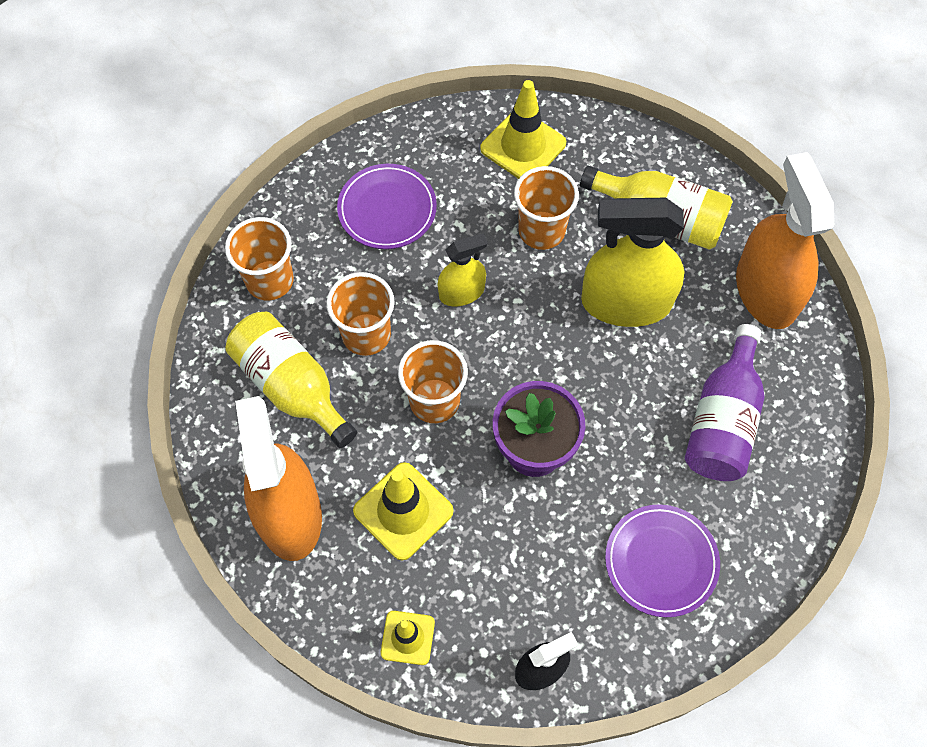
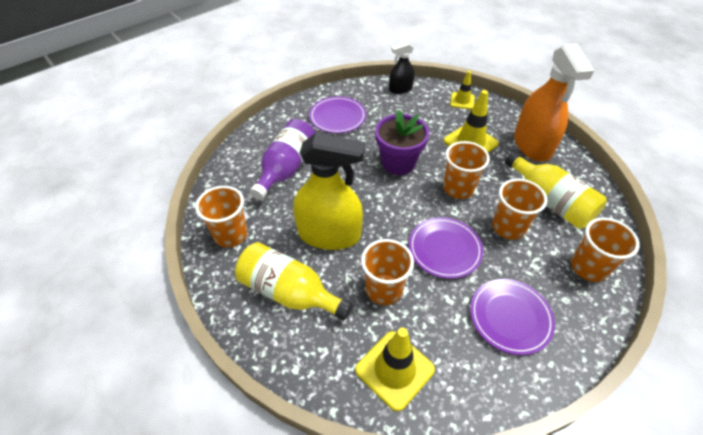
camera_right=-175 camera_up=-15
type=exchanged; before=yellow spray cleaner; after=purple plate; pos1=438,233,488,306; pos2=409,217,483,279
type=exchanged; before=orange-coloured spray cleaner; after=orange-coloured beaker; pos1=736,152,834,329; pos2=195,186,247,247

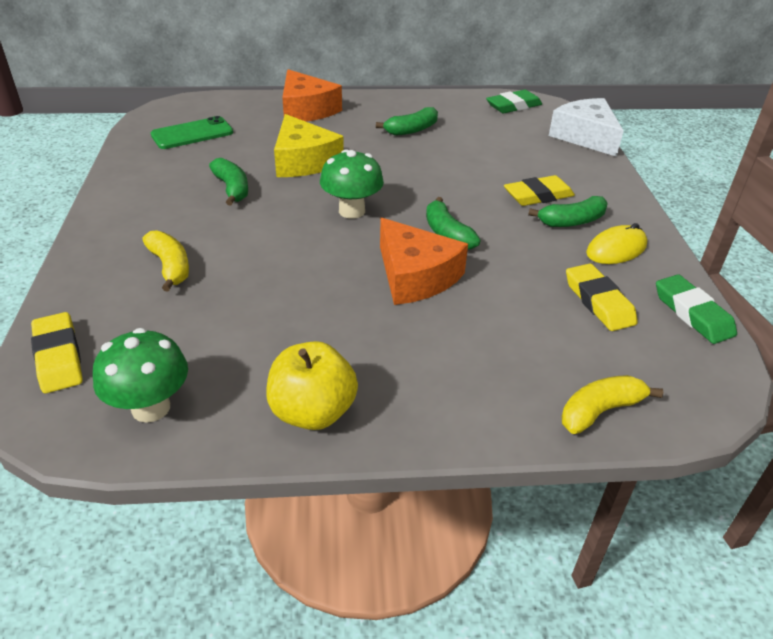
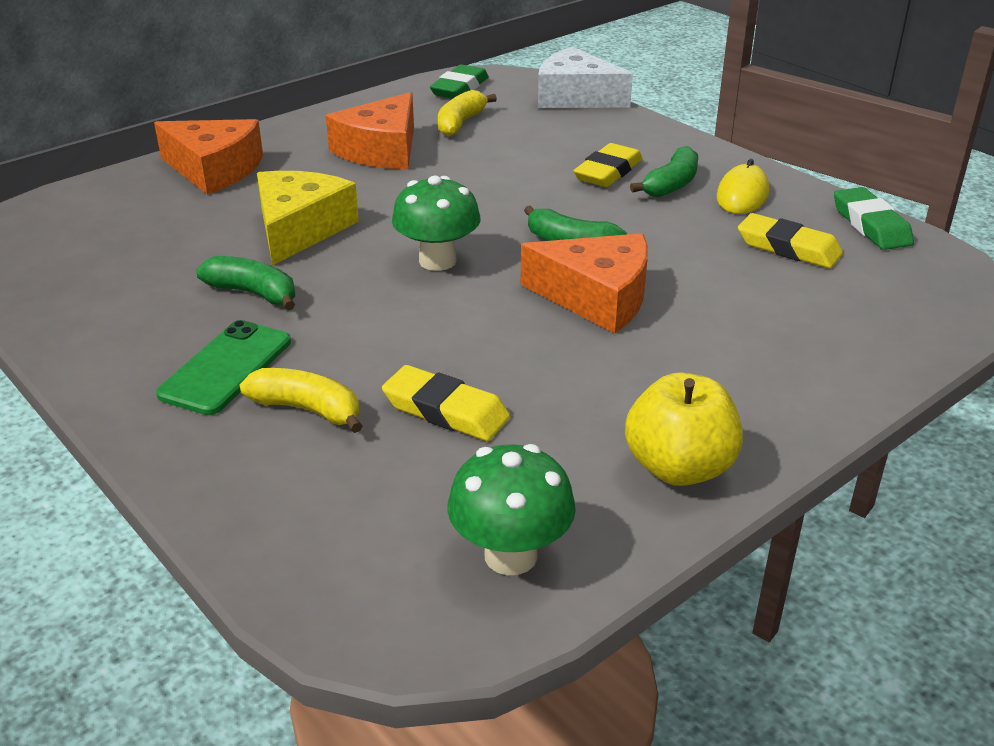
camera_right=-35 camera_up=-5
type=relocated; before=yellow pencil eraser; pos1=31,312,83,393; pos2=382,365,510,441
type=relocated; before=leaf-green mobile phone; pos1=151,116,233,149; pos2=156,320,291,415
type=relocated; before=yellow banana; pos1=561,375,663,434; pos2=438,90,497,136
type=exchanged; before=leaf-green banana; after=orange-coloured cheese; pos1=376,107,438,136; pos2=326,92,414,169
type=spun; before=yellow cheese; pos1=274,114,344,177; pos2=257,171,359,266; turn=-105
type=spun; before=leaf-green pencil eraser; pos1=656,274,737,344; pos2=834,187,914,250; turn=45

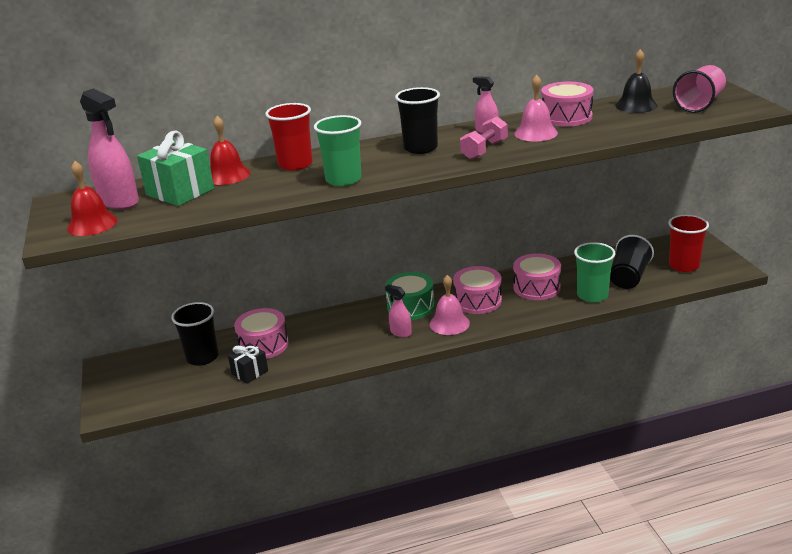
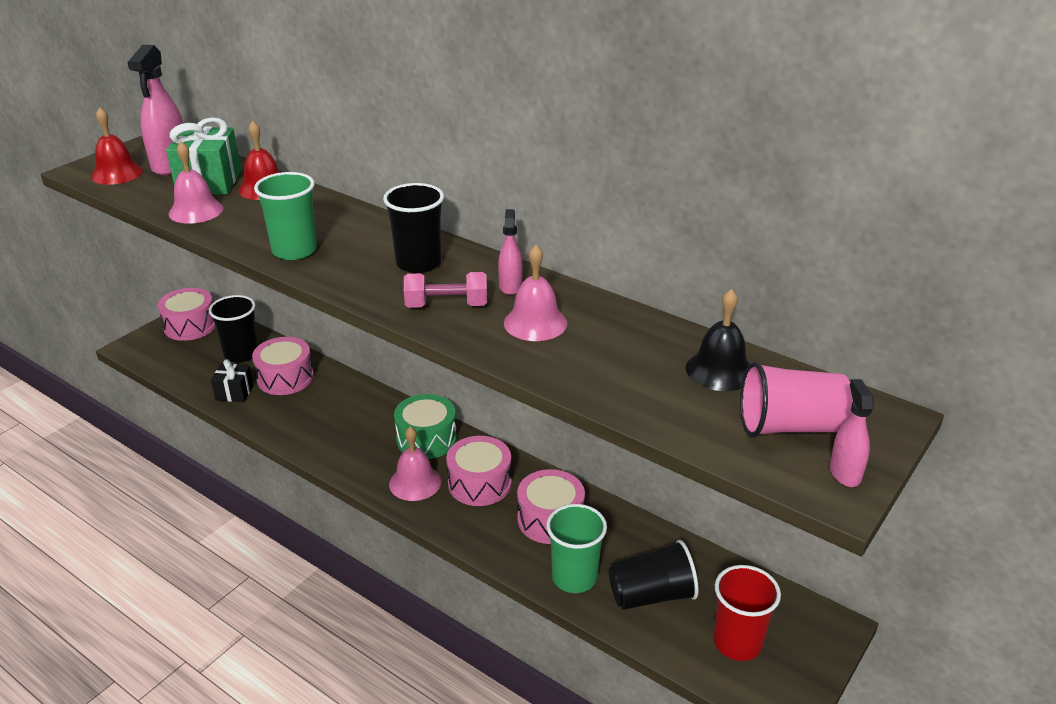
camera_right=50 camera_up=5
type=missing; before=crimson beaker; pos1=265,103,312,170
type=appeared; after=pink hand bell; pos2=169,142,223,224
type=relocated; before=pink spray cleaner; pos1=385,285,412,338; pos2=830,379,874,487
type=relocated; before=pink drum; pos1=541,82,594,127; pos2=157,288,216,341

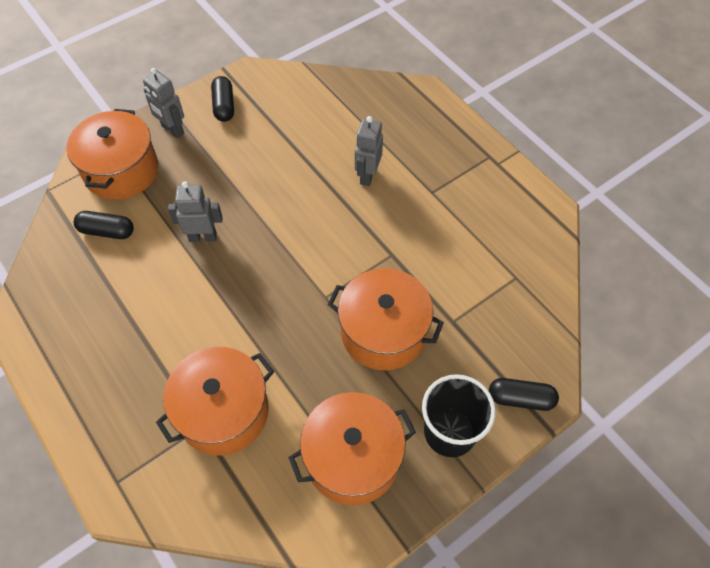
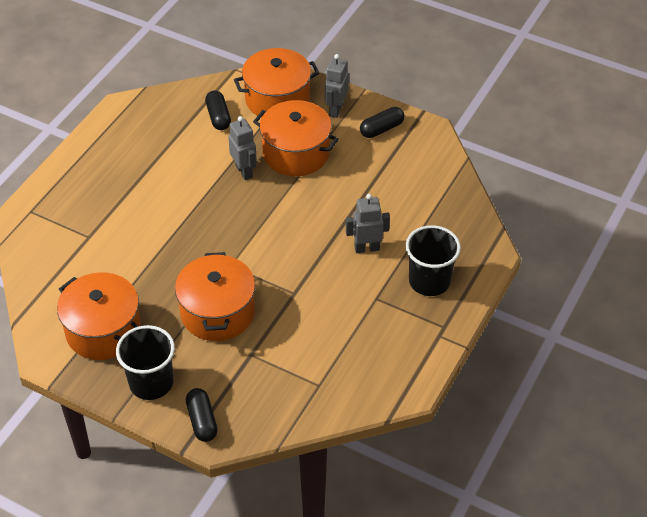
camera_right=65 camera_up=-10
type=appeared; after=black beaker; pos2=406,225,461,296
type=relocated; before=orange-coloured stockpot; pos1=156,347,274,456; pos2=253,100,339,176

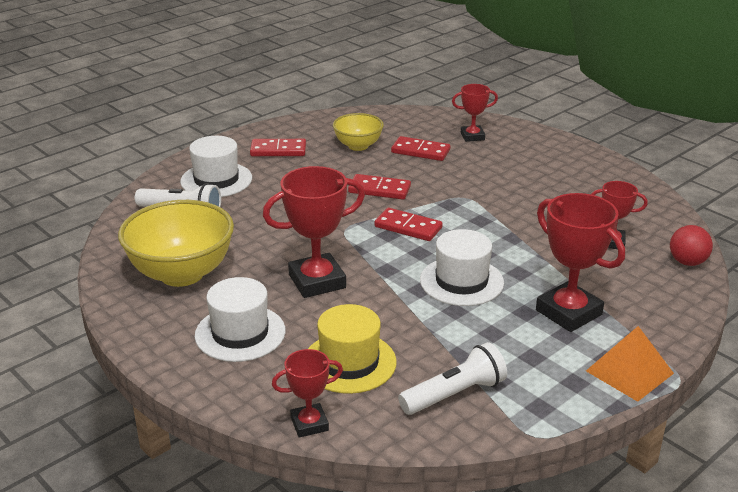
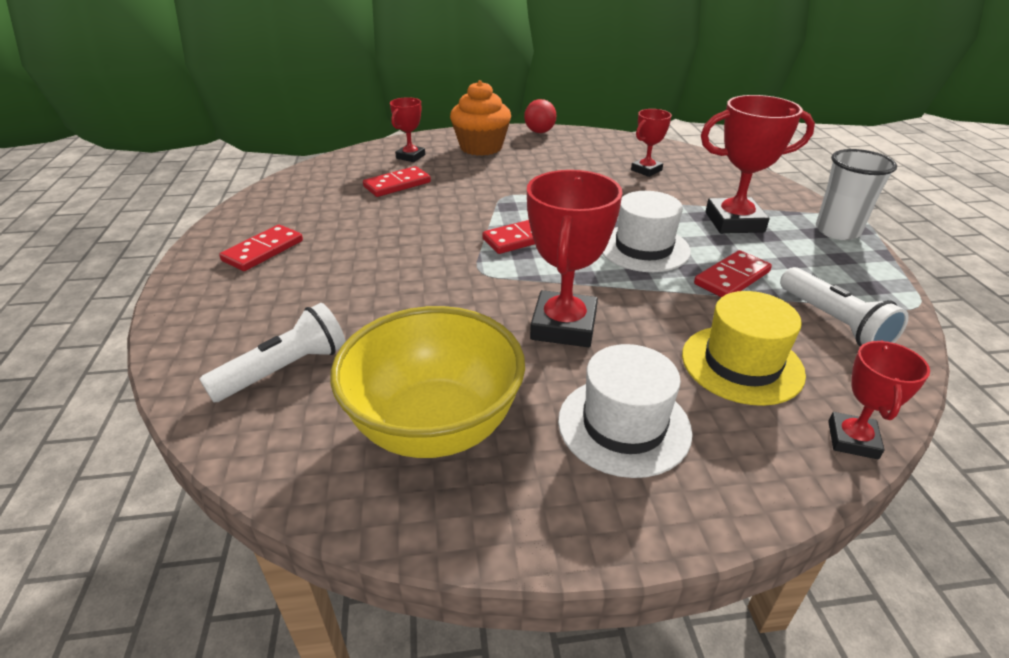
camera_right=-55 camera_up=5
type=missing; before=snow-white top hat; pos1=180,136,252,197
type=missing; before=yellow bowl; pos1=333,113,384,151
type=appeared; after=orange-coloured muffin; pos2=450,80,511,156
type=relocated; before=crimson domino tile; pos1=348,174,411,199; pos2=694,250,772,297
type=relocated; before=crimson play ball; pos1=670,225,713,266; pos2=524,99,556,133
type=exchanged; before=orange-coloured pyramid; after=snow-white beaker; pos1=586,326,674,402; pos2=816,149,897,240
type=spun; before=snow-white flashlight; pos1=398,342,507,415; pos2=780,267,909,347; turn=150

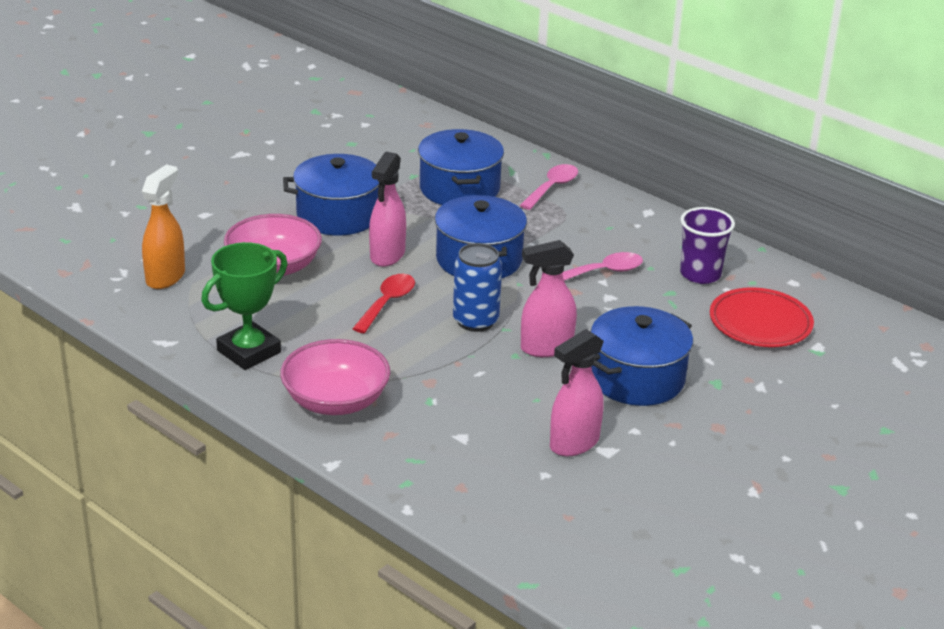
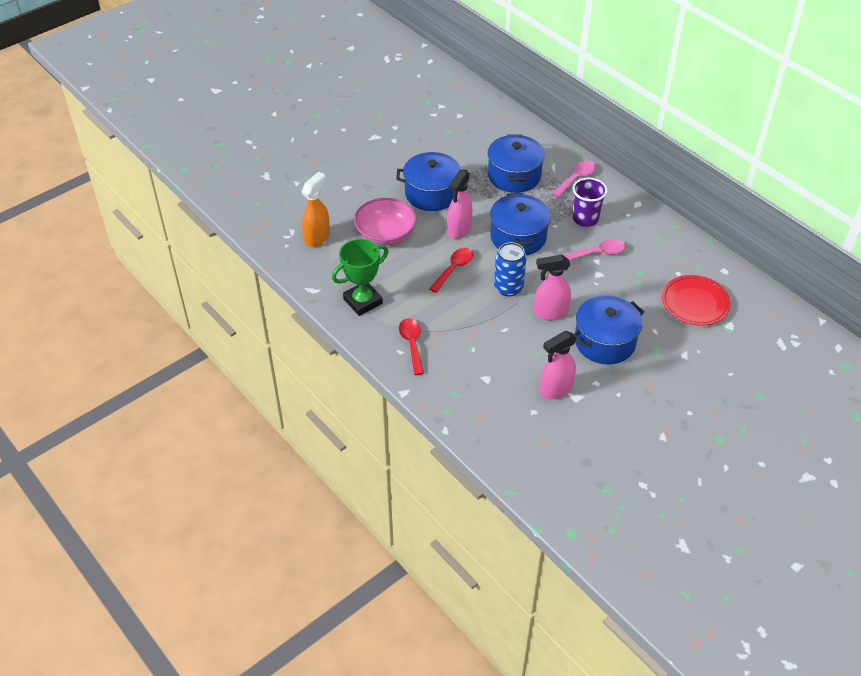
camera_right=10 camera_up=15
type=relocated; before=purple beaker; pos1=680,207,735,284; pos2=572,178,607,227
type=exchanged; before=pink bowl; after=crimson tablespoon; pos1=280,339,390,415; pos2=399,318,424,375

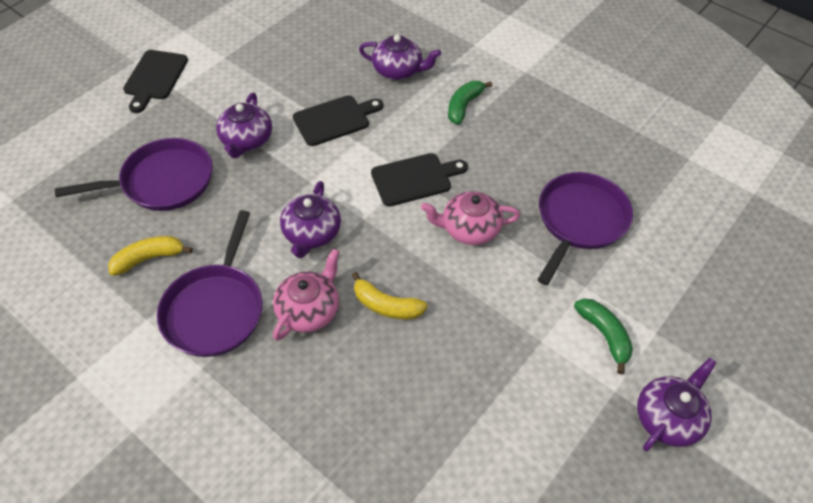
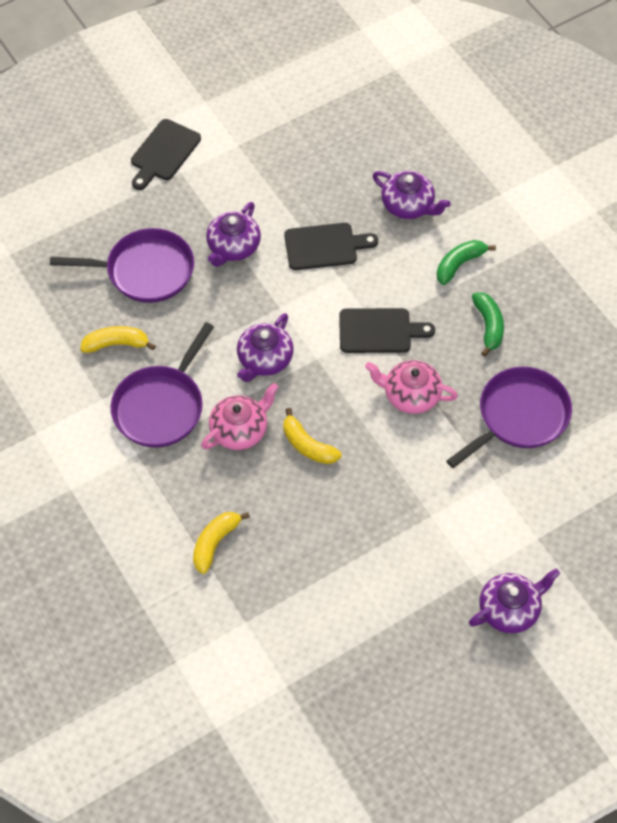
camera_right=20 camera_up=5
type=appeared; after=yellow banana; pos2=193,512,250,574
type=relocated; before=leaf-green banana; pos1=574,298,633,374; pos2=472,292,504,356

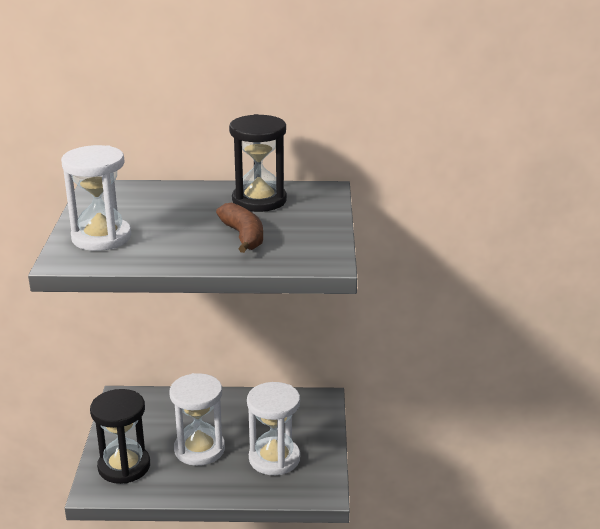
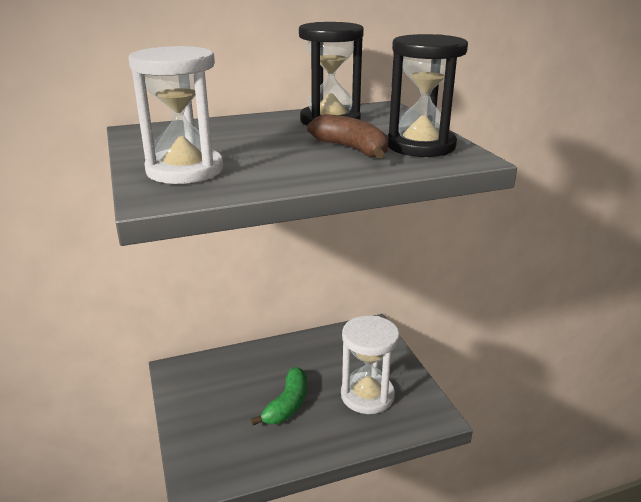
camera_right=-20 camera_up=0
type=relocated; before=black sand timer; pos1=90,389,150,484; pos2=387,34,468,157
type=exchanged; before=snow-white sand timer; after=leaf-green banana; pos1=169,373,225,466; pos2=251,367,307,425

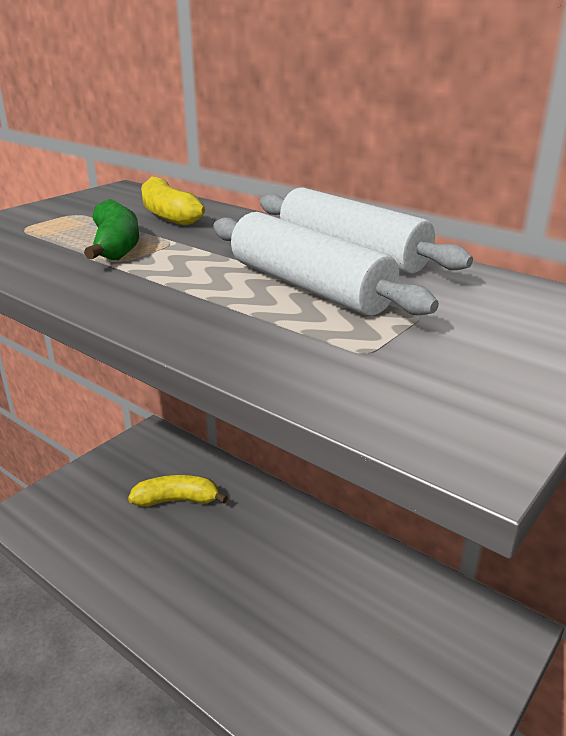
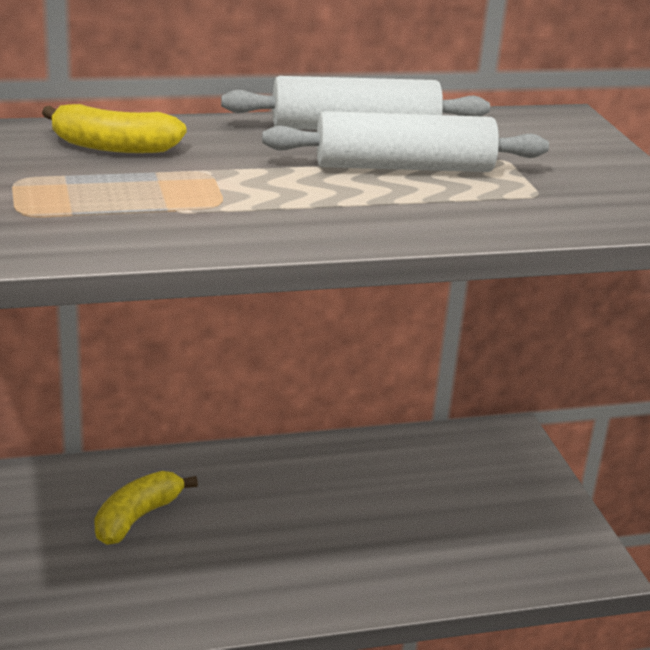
camera_right=-55 camera_up=0
type=missing; before=leaf-green banana; pos1=84,199,139,260

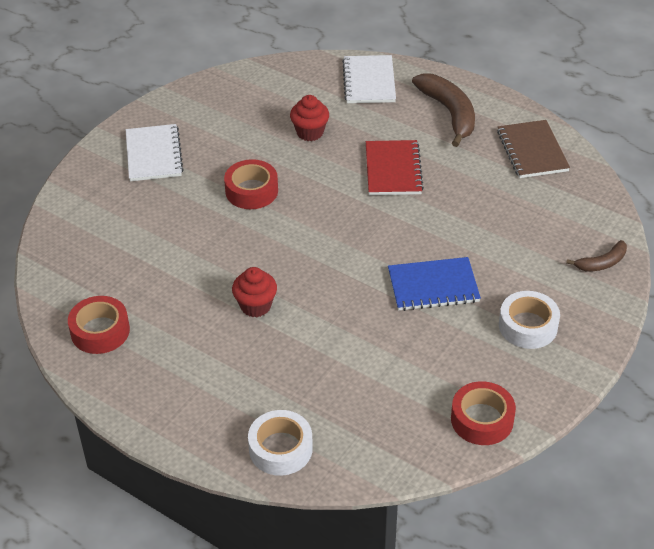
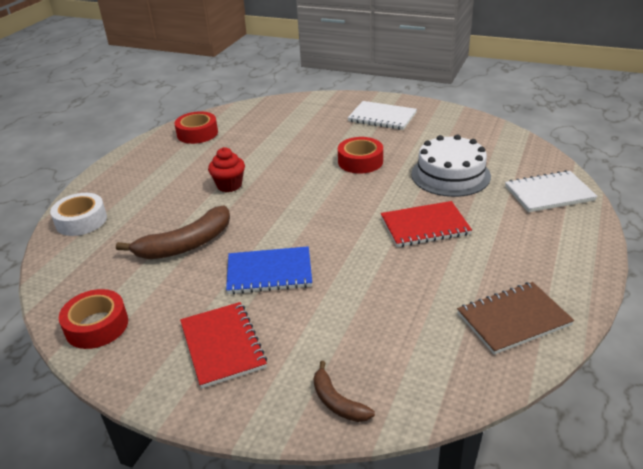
camera_right=80 camera_up=-10
type=relocated; before=dark brown banana; pos1=412,73,475,147; pos2=116,206,230,259
type=exchanged; before=crimson muffin; after=snow-white gateau; pos1=290,95,329,141; pos2=411,135,491,197
type=exchanged; before=snow-white roll of tape; after=crimson notebook; pos1=499,291,560,349; pos2=180,302,267,388
type=spun; before=snow-white notebook; pos1=126,124,184,181; pos2=348,101,417,130; turn=45
type=spun; before=blue notebook; pos1=388,257,481,311; pos2=226,246,312,294; turn=-75

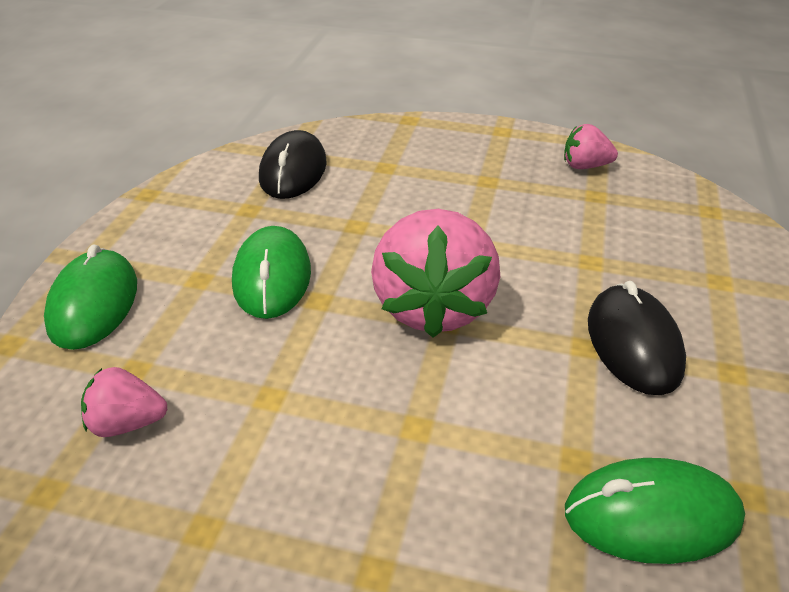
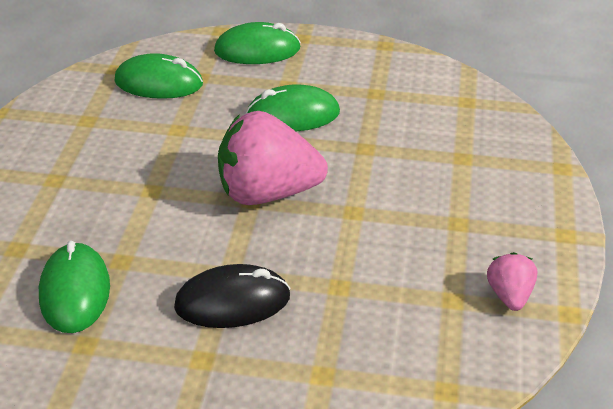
camera_right=85 camera_up=0
type=missing; before=black mouse; pos1=259,130,327,199
type=exchanged; before=pink strawberry; after=leaf-green mouse; pos1=81,367,167,437; pos2=114,53,203,99

